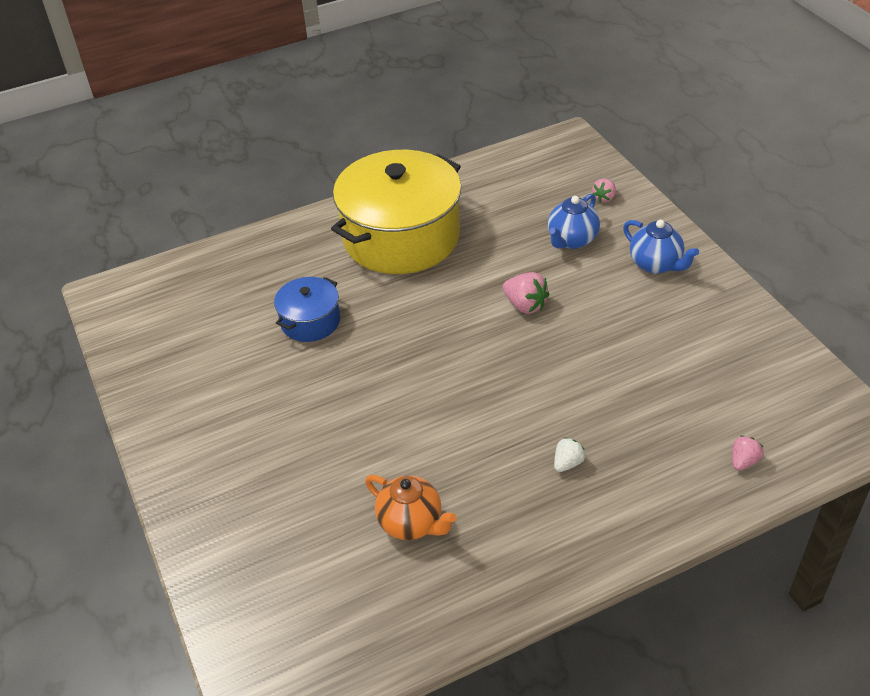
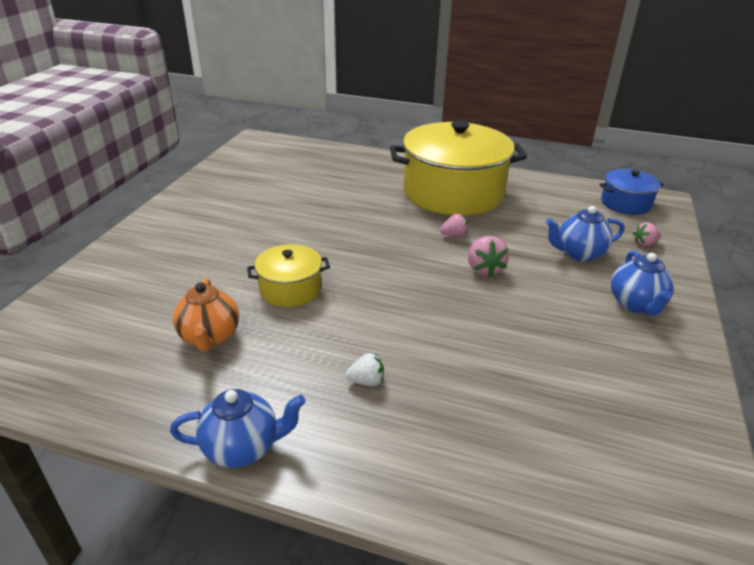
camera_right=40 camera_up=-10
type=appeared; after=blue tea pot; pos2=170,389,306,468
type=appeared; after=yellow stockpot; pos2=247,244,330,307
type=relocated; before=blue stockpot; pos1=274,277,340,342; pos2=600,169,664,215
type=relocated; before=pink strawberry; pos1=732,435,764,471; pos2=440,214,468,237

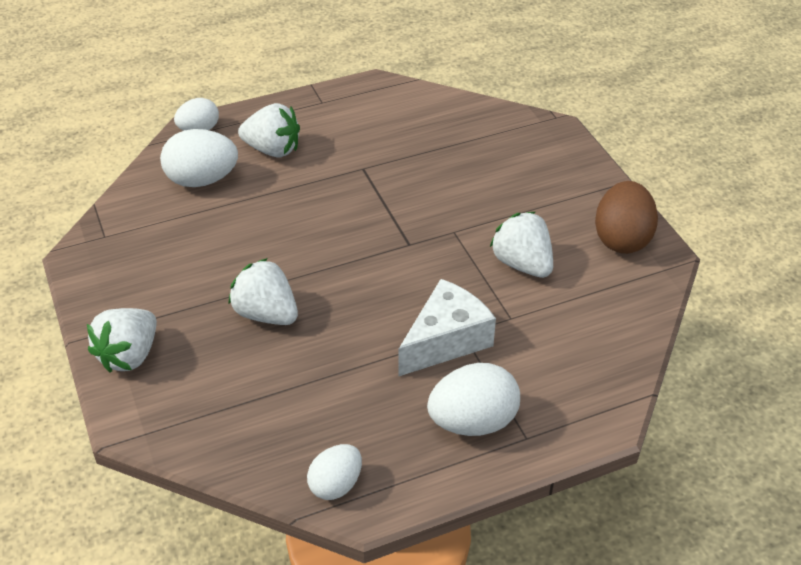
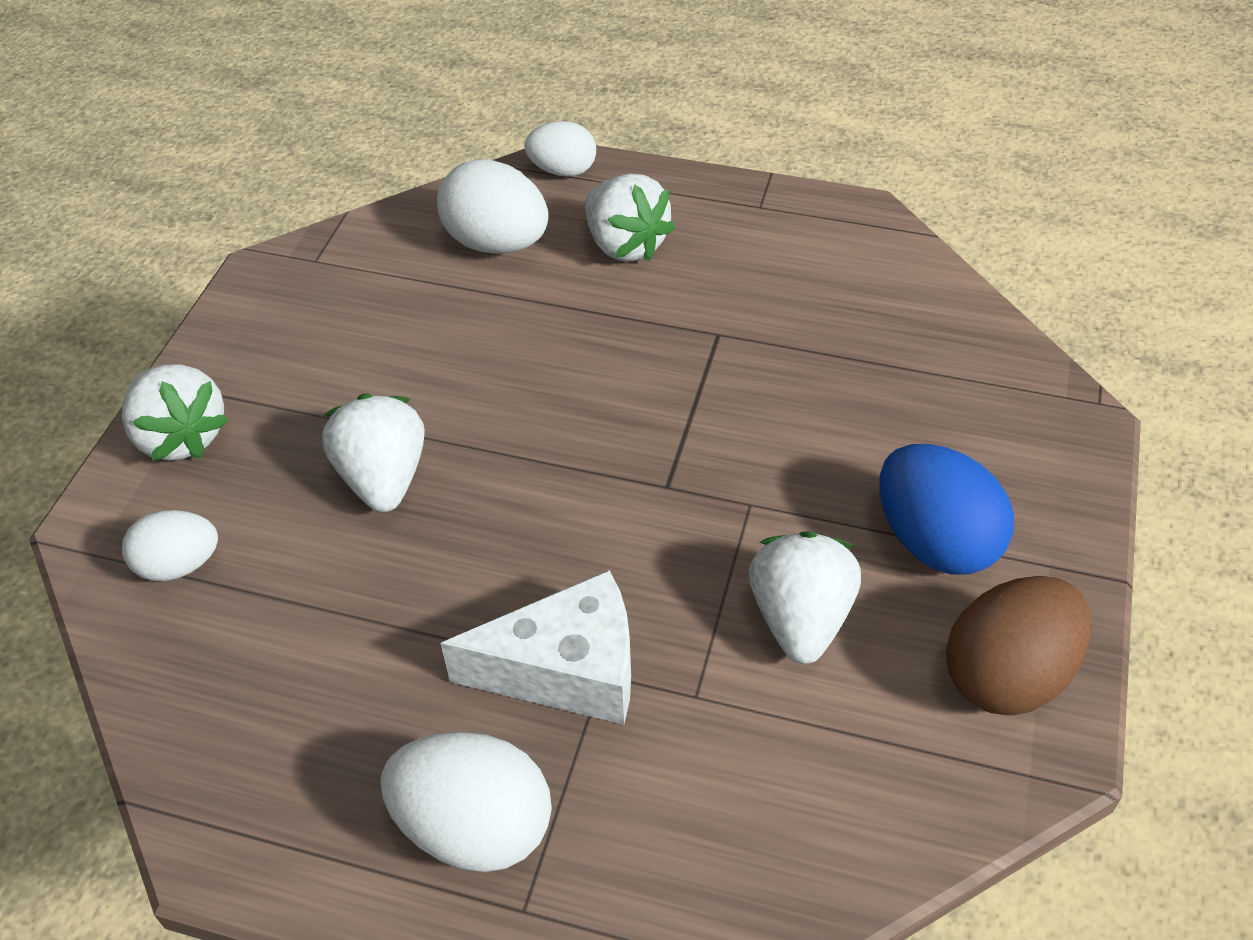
camera_right=40 camera_up=5
type=appeared; after=blue egg shape; pos2=879,444,1014,574
type=relocated; before=snow-white egg shape; pos1=307,444,362,500; pos2=122,510,218,581
type=spun; before=snow-white strawberry; pos1=87,308,157,372; pos2=122,364,229,461; turn=-105

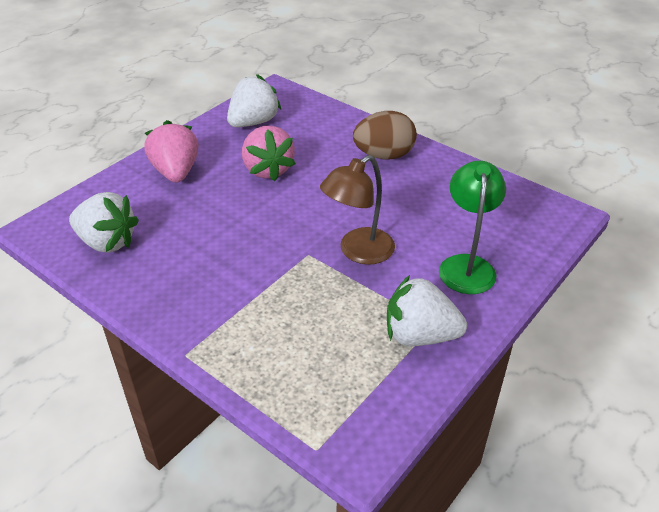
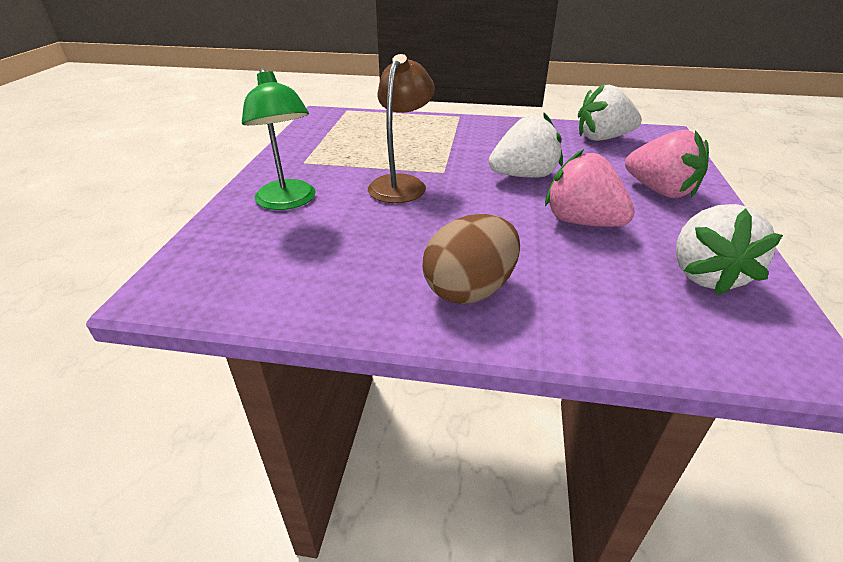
camera_right=150 camera_up=-5
type=relocated; before=snow-white strawberry; pos1=387,275,467,346; pos2=489,113,563,178

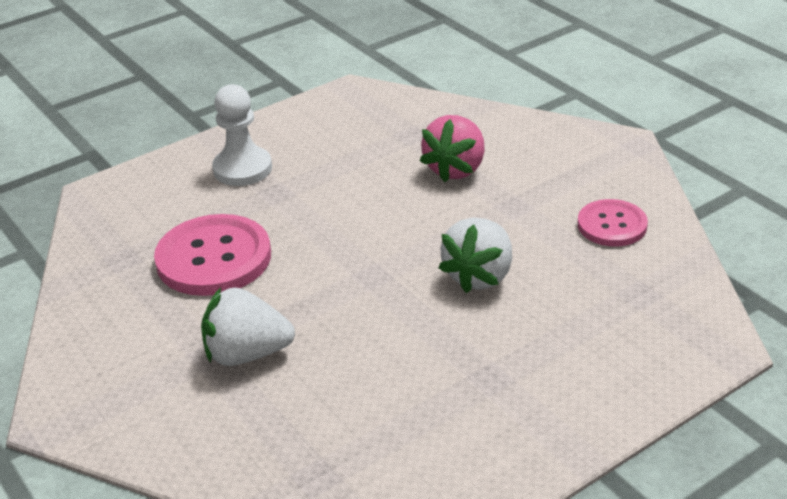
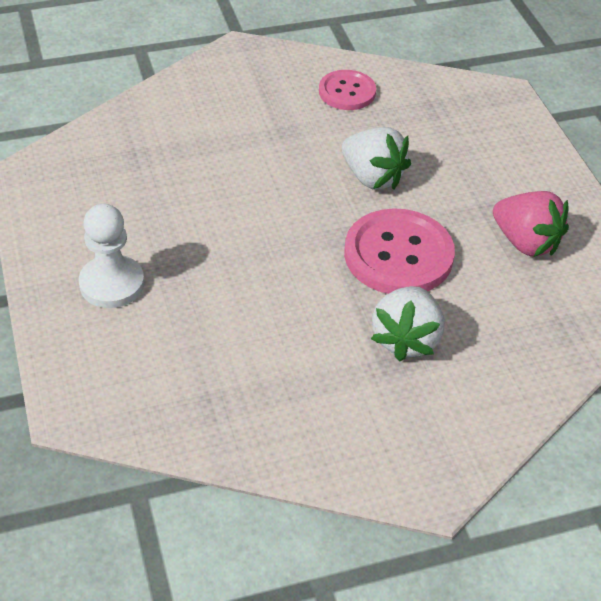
camera_right=-75 camera_up=10
type=relocated; before=pink shirt button; pos1=154,214,271,296; pos2=344,208,455,294
type=relocated; before=pink strawberry; pos1=420,115,485,182; pos2=493,191,569,257

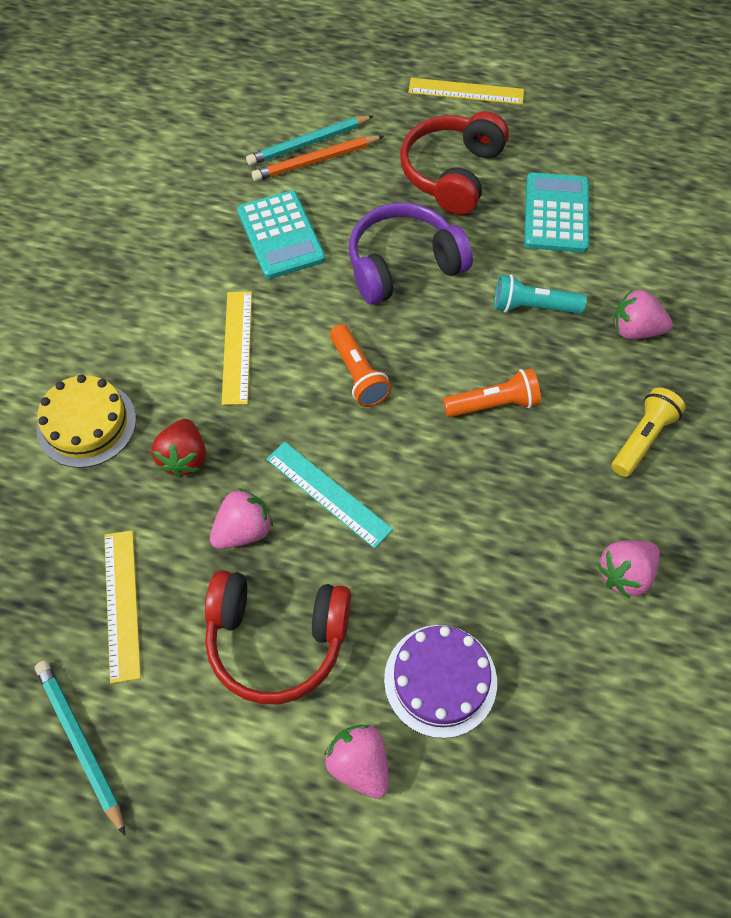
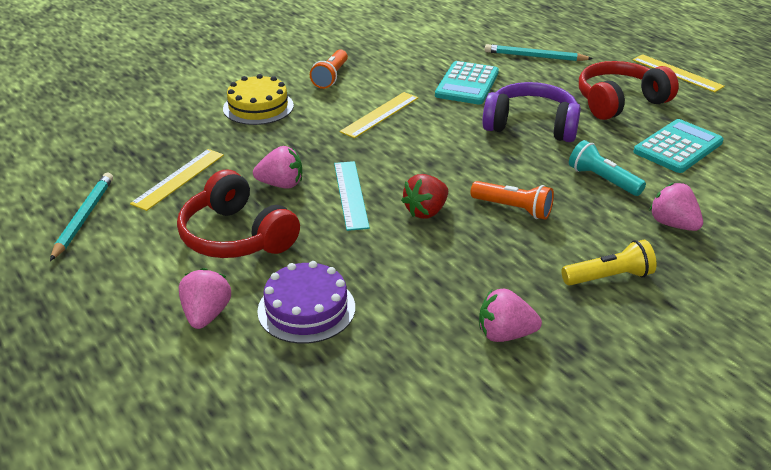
camera_right=40 camera_up=-25
type=missing; before=orange-coloured pencil; pos1=252,135,384,181
type=relocated; before=crimson strawberry; pos1=151,419,206,478; pos2=401,174,448,219
type=relocated; before=orange-coloured flashlight; pos1=330,324,391,407; pos2=310,49,348,89

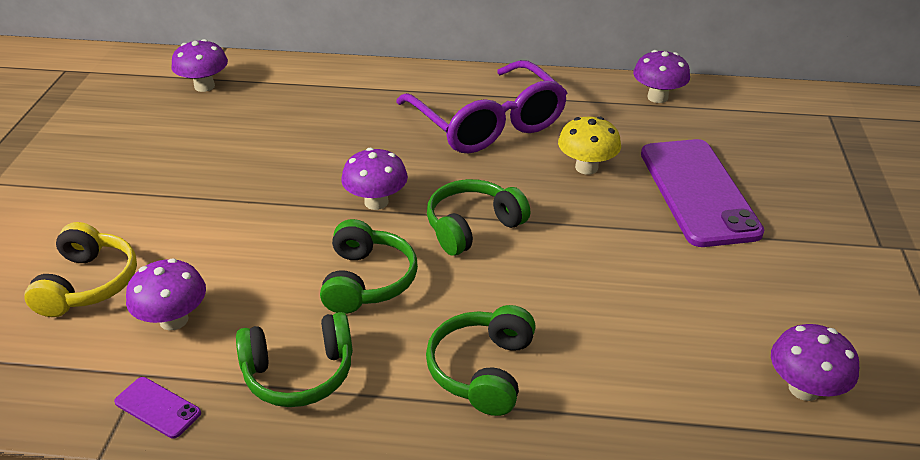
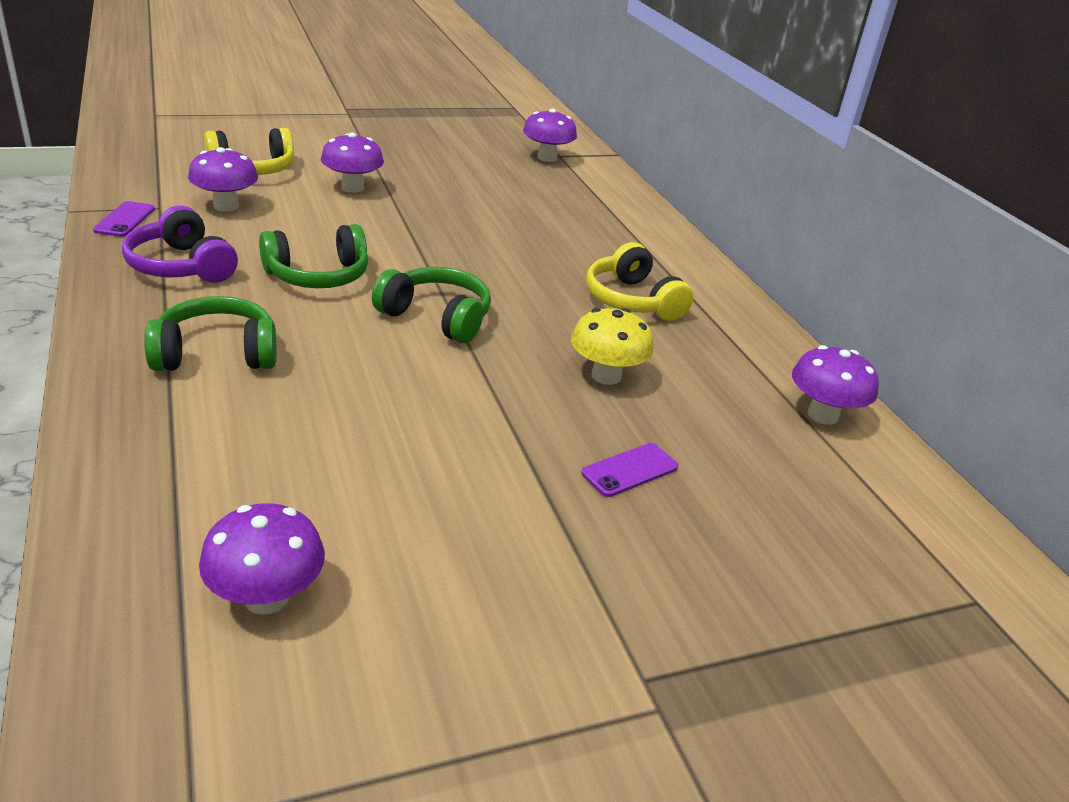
camera_right=60 camera_up=-5
type=relocated; before=purple fungus; pos1=341,148,408,210; pos2=321,133,384,193
type=exchanged; before=purple spectacles; after=yellow headphones; pos1=396,60,567,154; pos2=586,242,693,321
type=colour; before=leaf-green headphones; after=purple headphones; pos1=236,312,353,407; pos2=122,206,238,283
type=size; before=purple mobile phone; pos1=641,139,764,247; pos2=581,443,678,497; scale=0.41

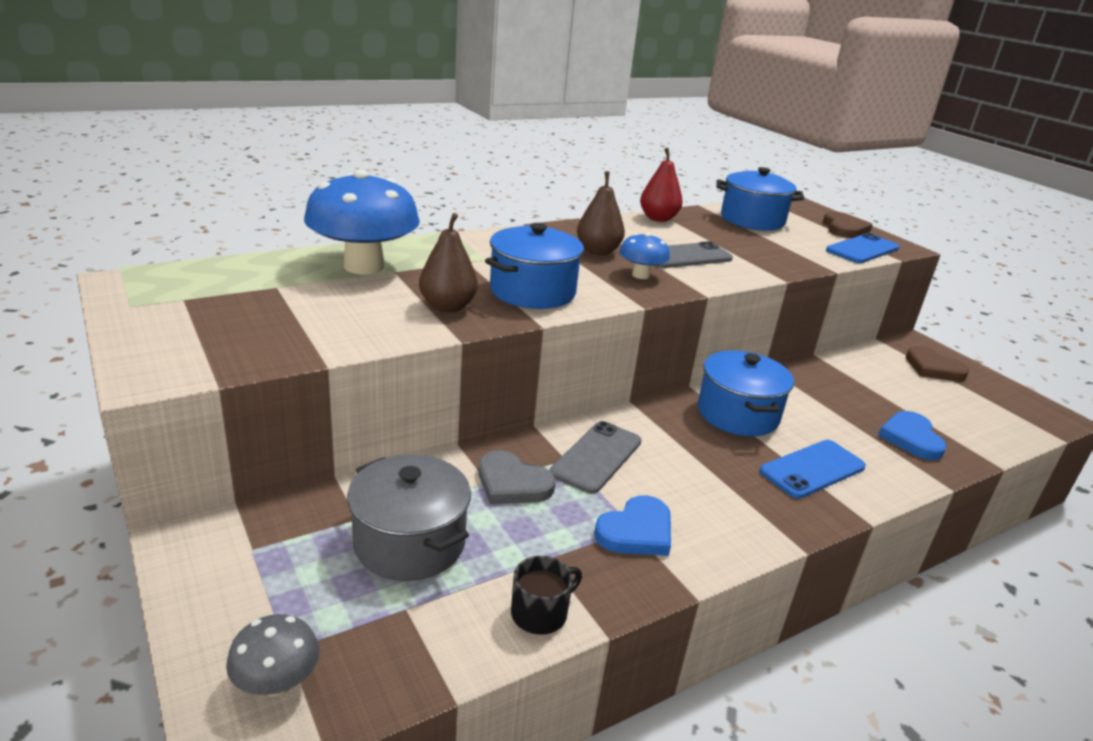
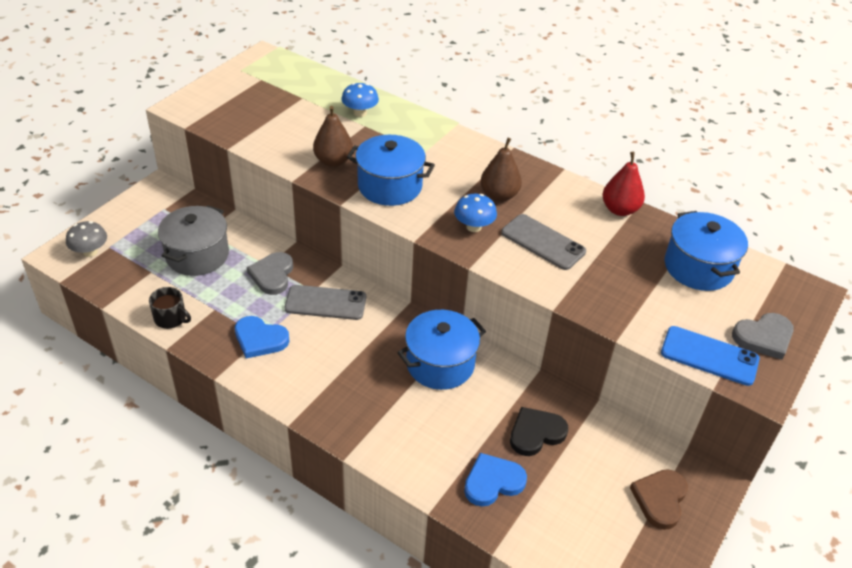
camera_right=65 camera_up=15
type=missing; before=blue mobile phone; pos1=760,440,866,499
type=appeared; after=black love heart; pos2=510,407,568,456
type=colour; before=dark brown love heart; after=gray love heart; pos1=823,211,873,238; pos2=732,313,794,360
type=size; before=blue fungus; pos1=304,170,420,274; pos2=341,83,379,117; scale=0.49

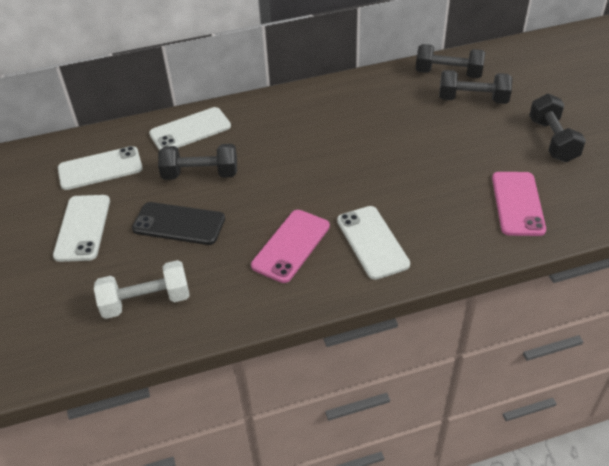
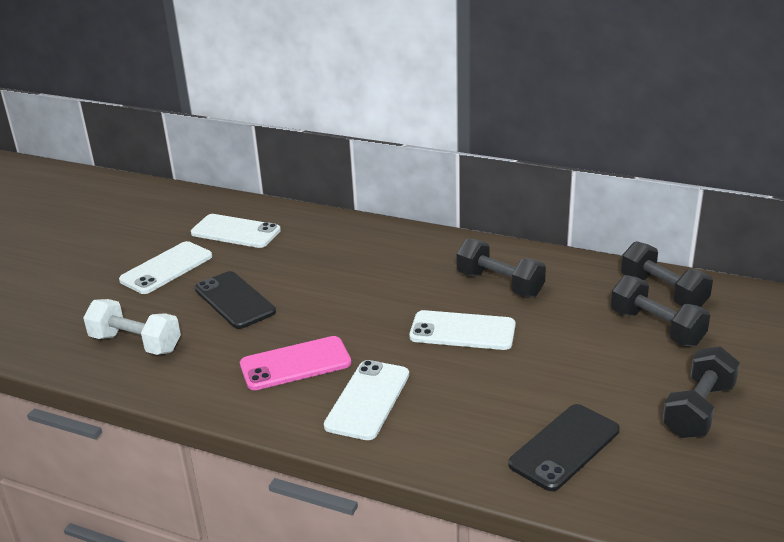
camera_right=40 camera_up=-15
type=relocated; before=snow-white mobile phone; pos1=149,107,231,151; pos2=409,310,515,350
type=relocated; before=black dumbbell; pos1=158,144,237,180; pos2=457,238,546,297
type=colour; before=pink mobile phone; after=black mobile phone; pos1=492,172,546,236; pos2=508,404,620,491

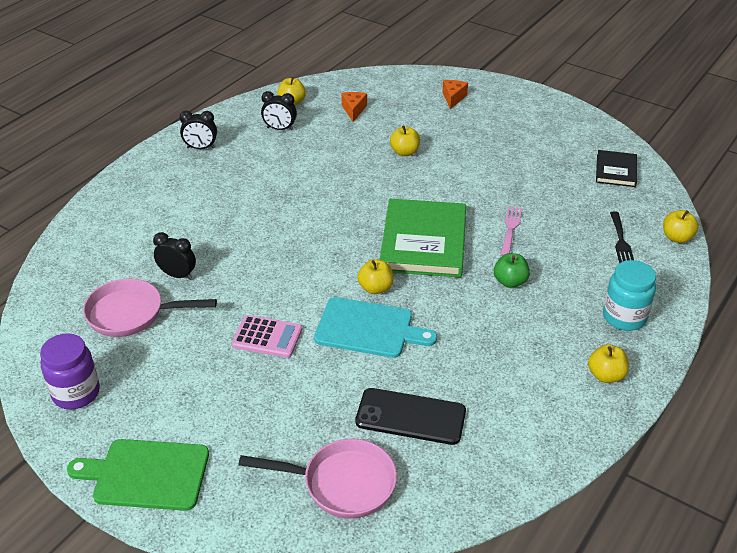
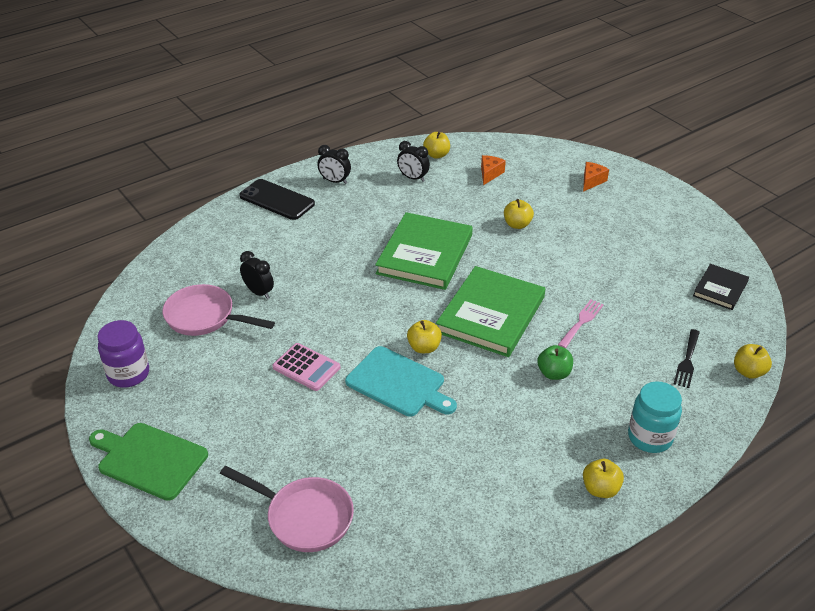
camera_right=20 camera_up=0
type=appeared; after=leaf-green book; pos2=375,212,473,290
type=relocated; before=black mobile phone; pos1=355,388,466,445; pos2=239,179,315,220

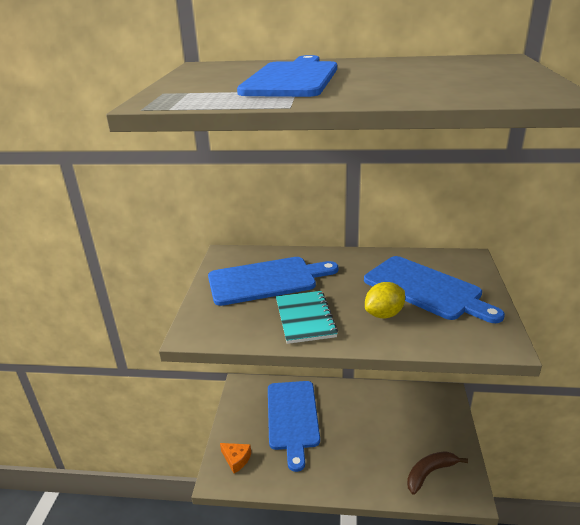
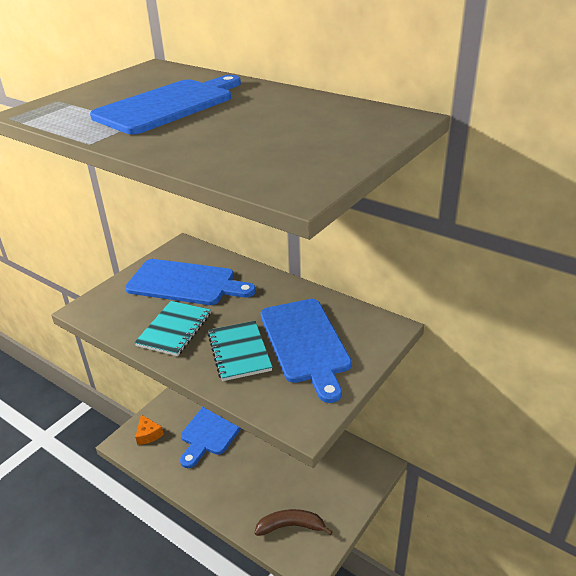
camera_right=30 camera_up=5
type=exchanged; before=yellow toy lemon; after=turquoise notebook; pos1=365,282,405,318; pos2=208,321,272,381

